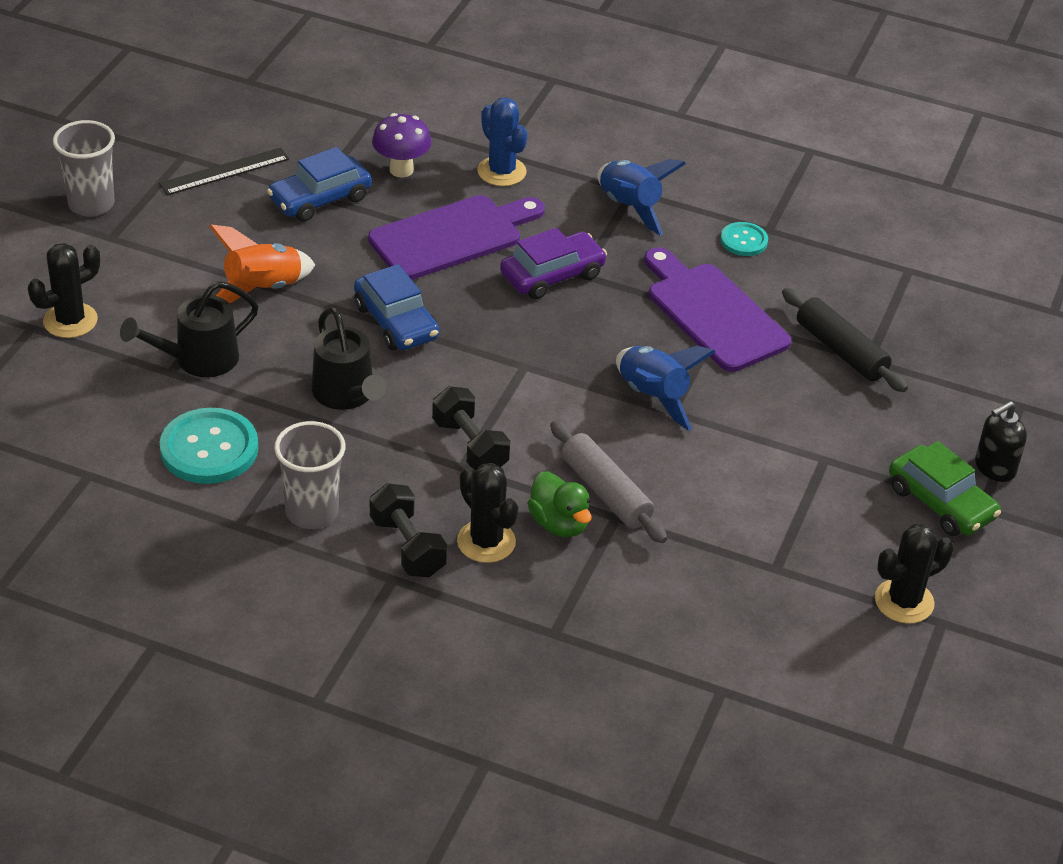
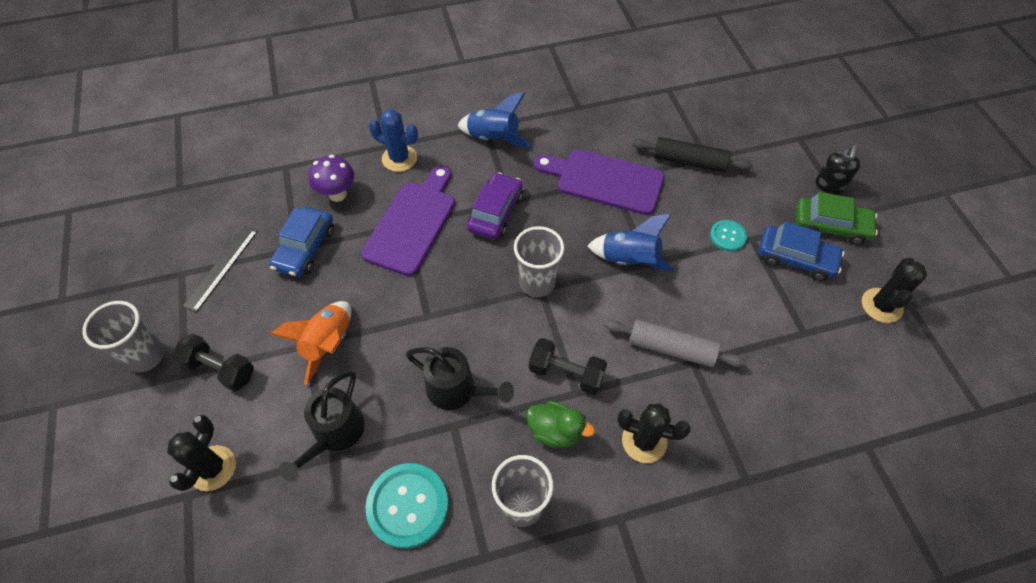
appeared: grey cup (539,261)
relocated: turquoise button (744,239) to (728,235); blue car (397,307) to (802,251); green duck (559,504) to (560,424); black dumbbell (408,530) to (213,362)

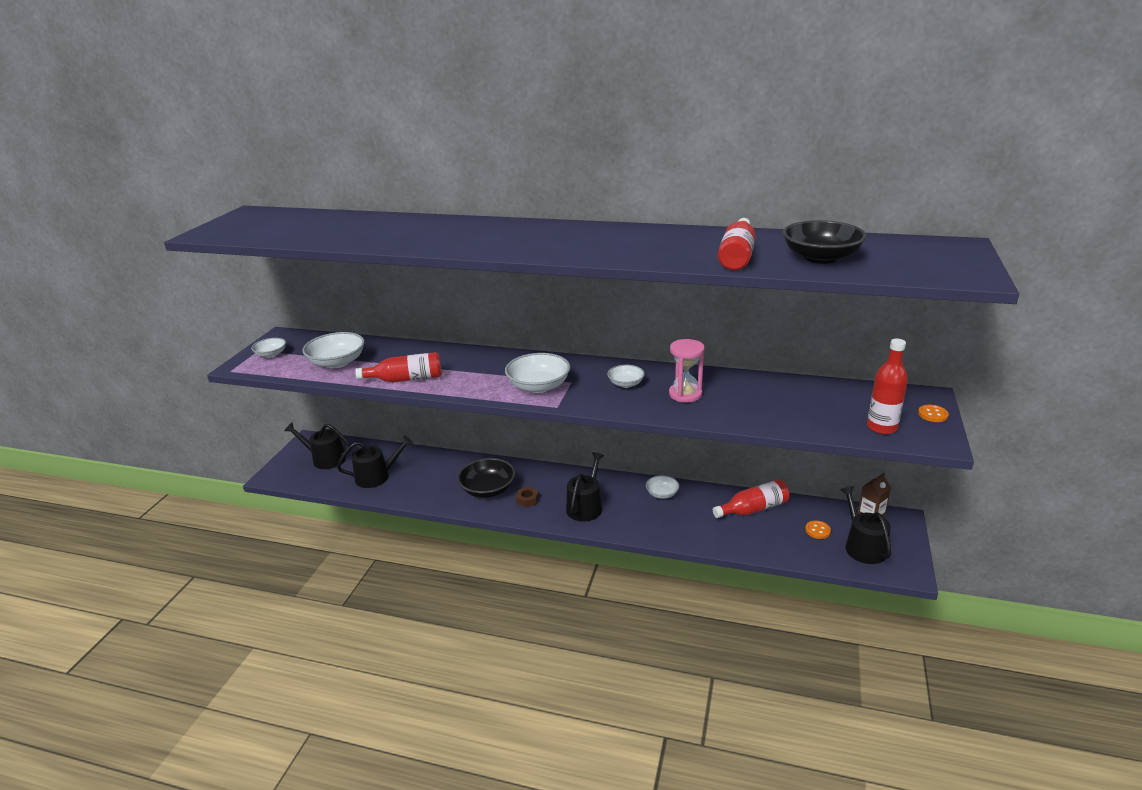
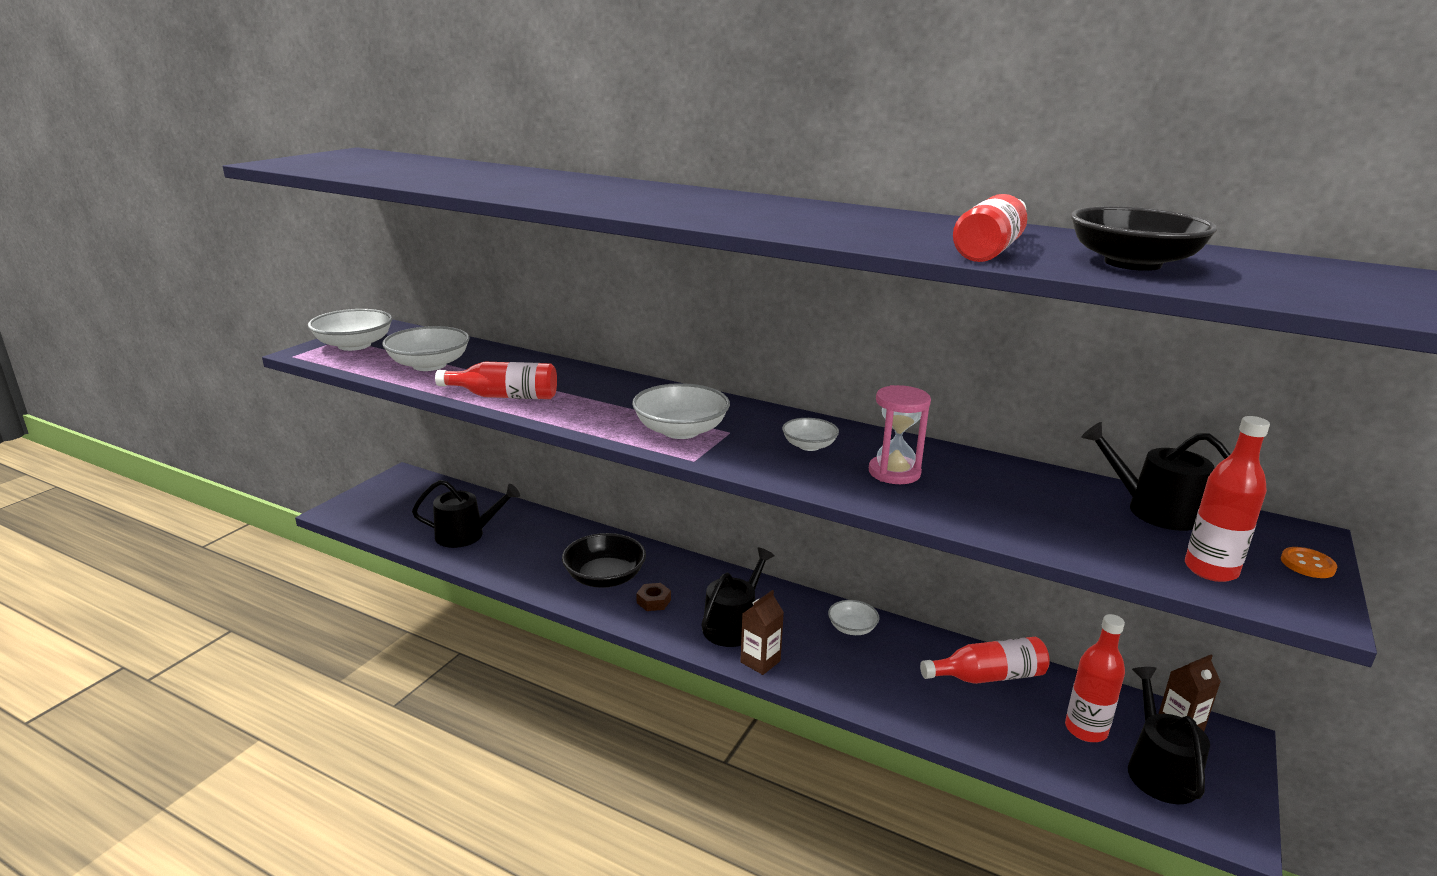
appeared: brown carton (762,632)
relocated: black watering can (317,446) to (1155,476)
exchanged: orange button (818,530) to red bottle (1095,678)
size: white bowl (268,348) = (350,330) x1.76

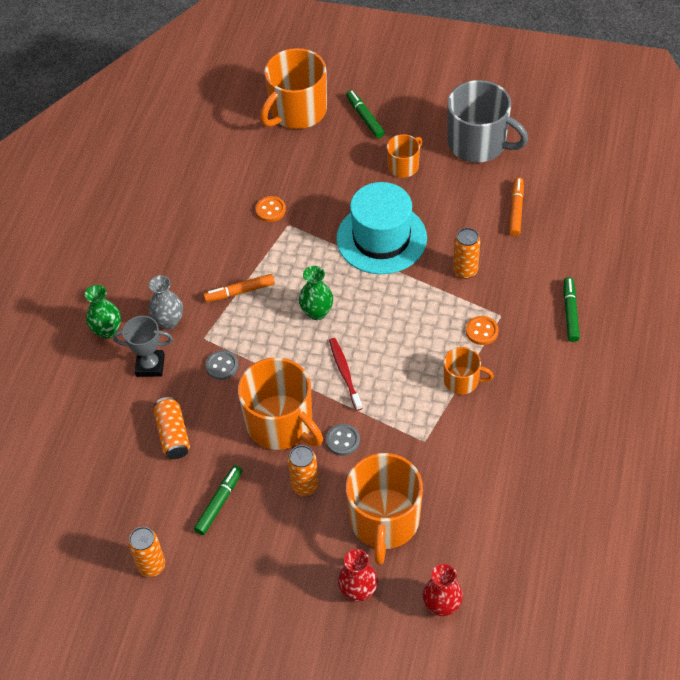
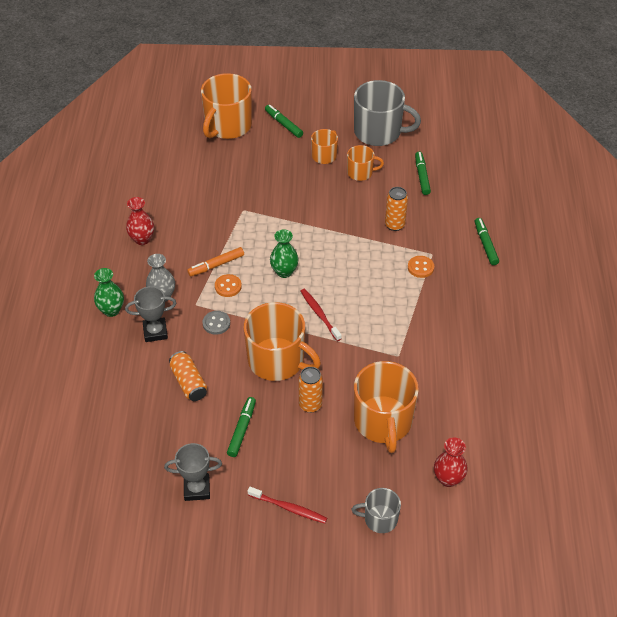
missing: turquoise hat (381,228); grey button (343,440)
appeared: red toothbrush (287,505); grey mug (376,510)
relocated: orange button (270,209) to (228,285); orange mug (469,371) to (365,163); red vase (358,575) to (140,221)
exchanged: orange can (146,552) to grey trophy (193,472)
colour: orange marker (516,206) to green marker (423,173)

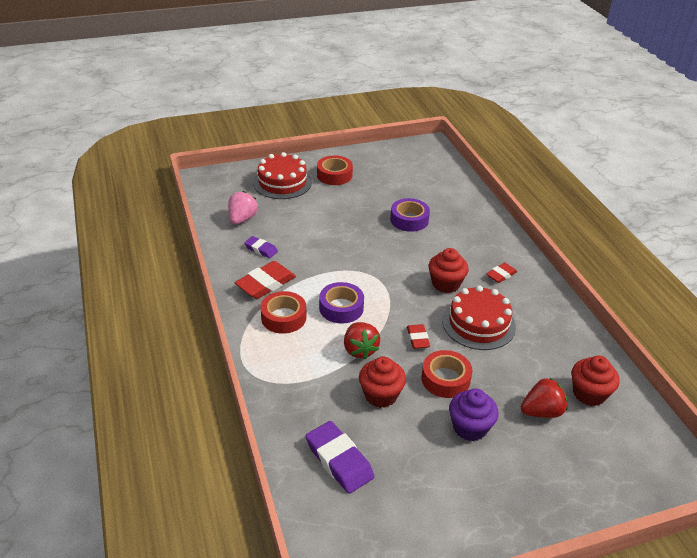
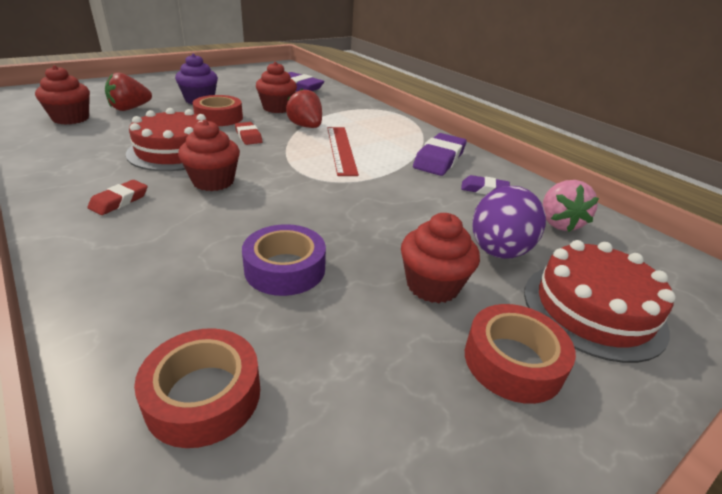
appeared: purple egg (509,222); red cupcake (440,258)
relocated: red tape (283,312) to (197,388)
exchanged: purple tape (341,303) to red ruler (343,151)
colour: red eraser (265,280) to purple eraser (440,154)

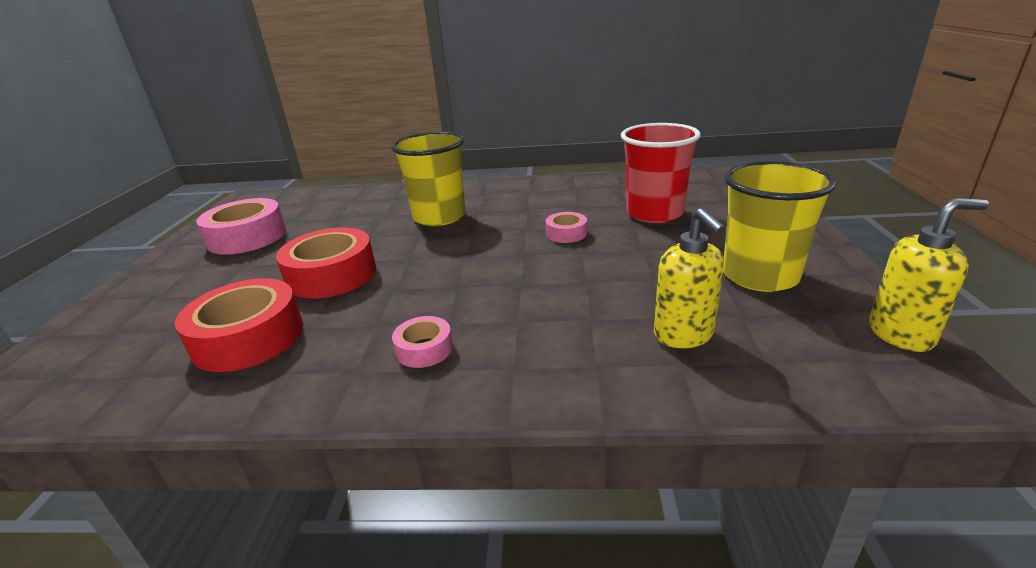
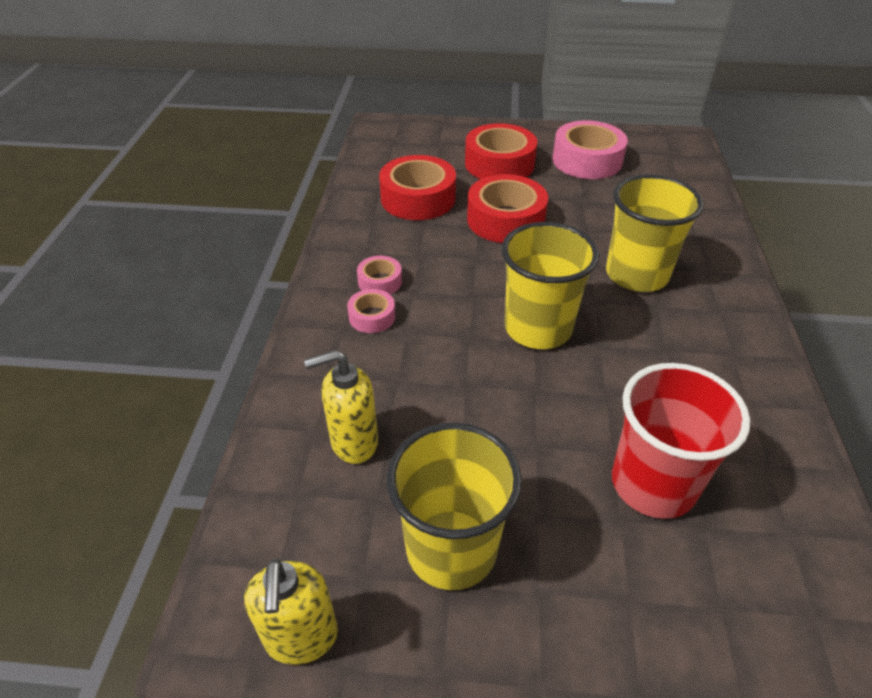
appeared: red tape (501,151); yellow cup (550,285)
relocated: pink tape (566,227) to (371,311)

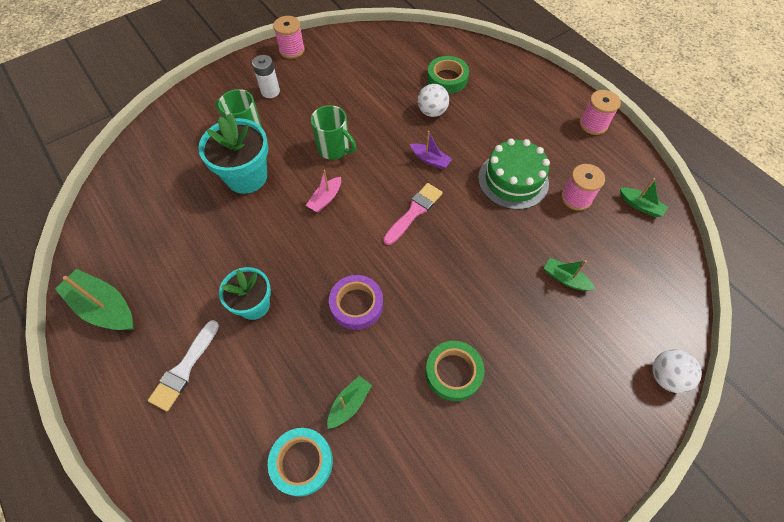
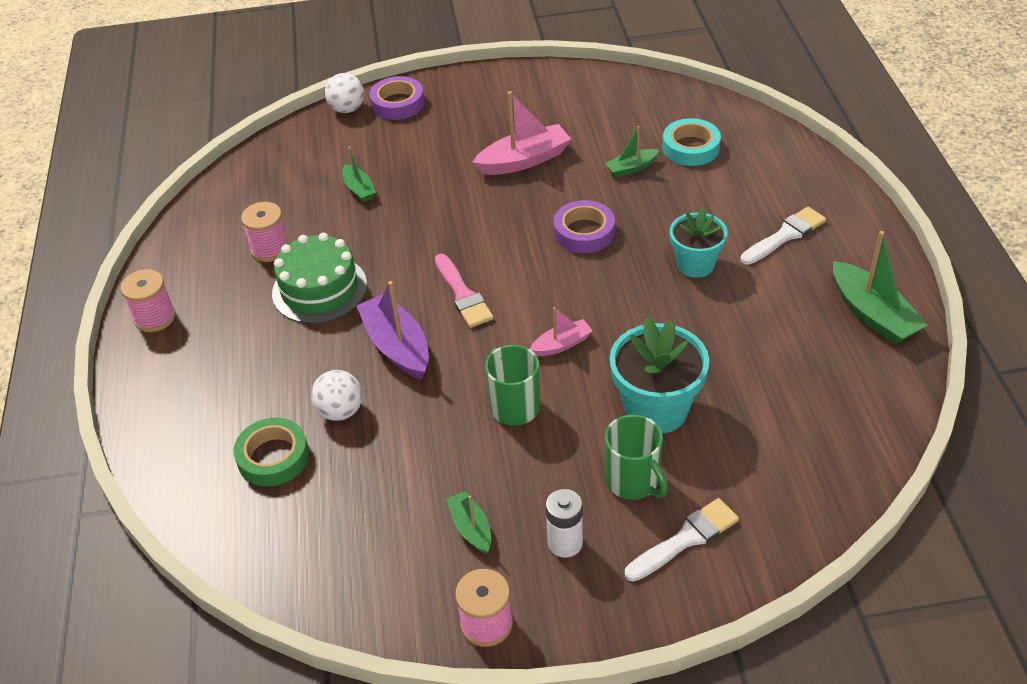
appeared: purple tape (396,98); white brush (682,540)
relocated: green boat (644,197) to (468,522)
exchanged: green tape (455,371) to pink boat (522,133)
spun: pink brush (413,214) = (464,291) 90 degrees counterclockwise
size: purple boat (431,150) = (392,330) x1.78

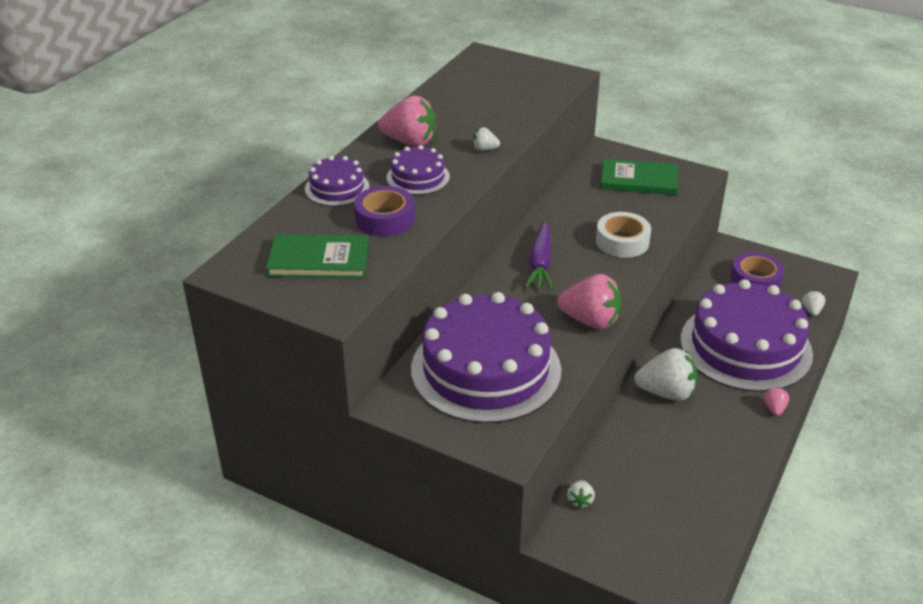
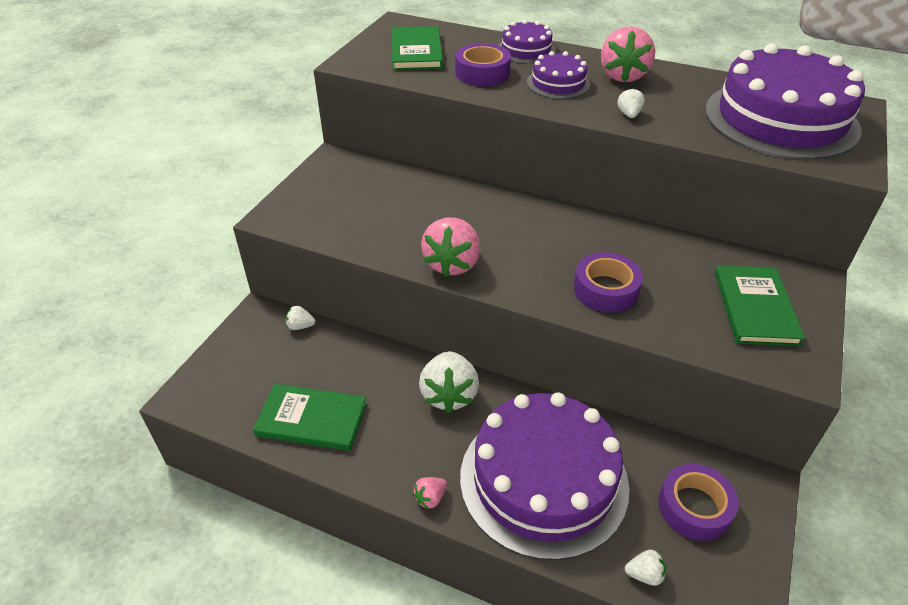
missing: purple carrot (539,254)
appeared: green book (310,417)
relocated: purple cake (486,357) to (785,101)
colour: white tape (623,235) to purple tape (608,282)
spun: pink strawberry (776,401) = (430,493) 135 degrees clockwise

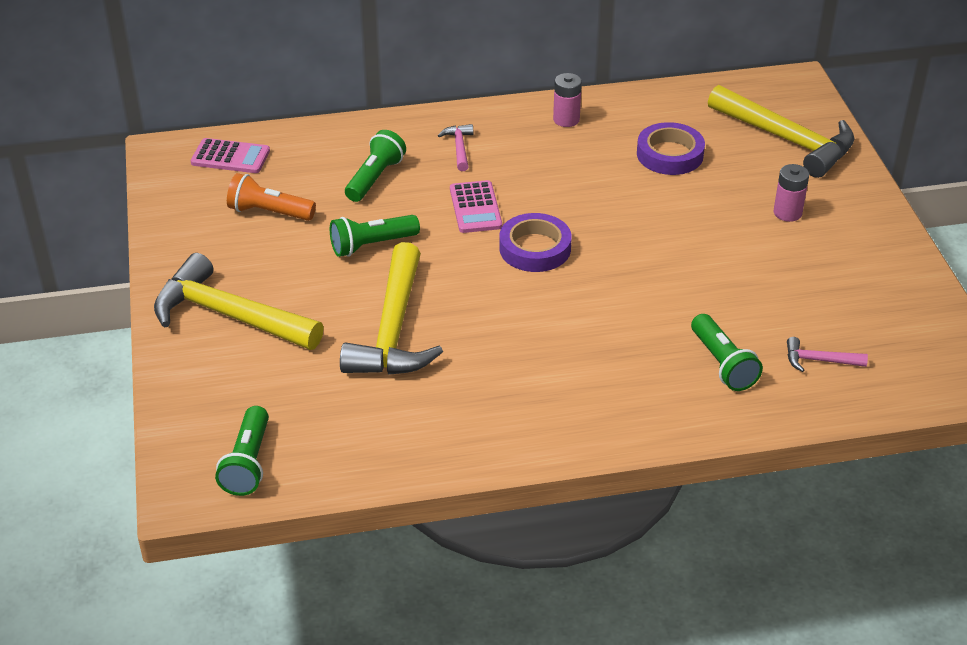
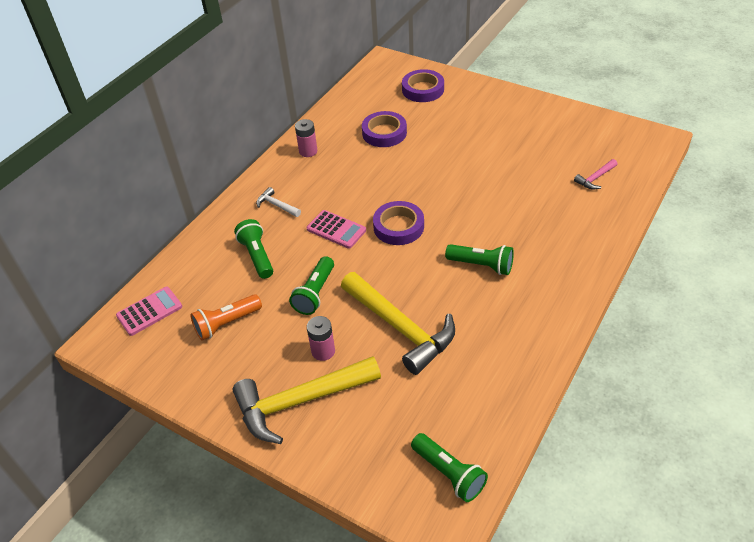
relocated: pink battery (791,193) to (321,338); green flashlight (727,352) to (479,259)
exchanged: yellow hammer (781,131) to purple tape (423,85)
colour: pink hammer (455,147) to white hammer (278,202)

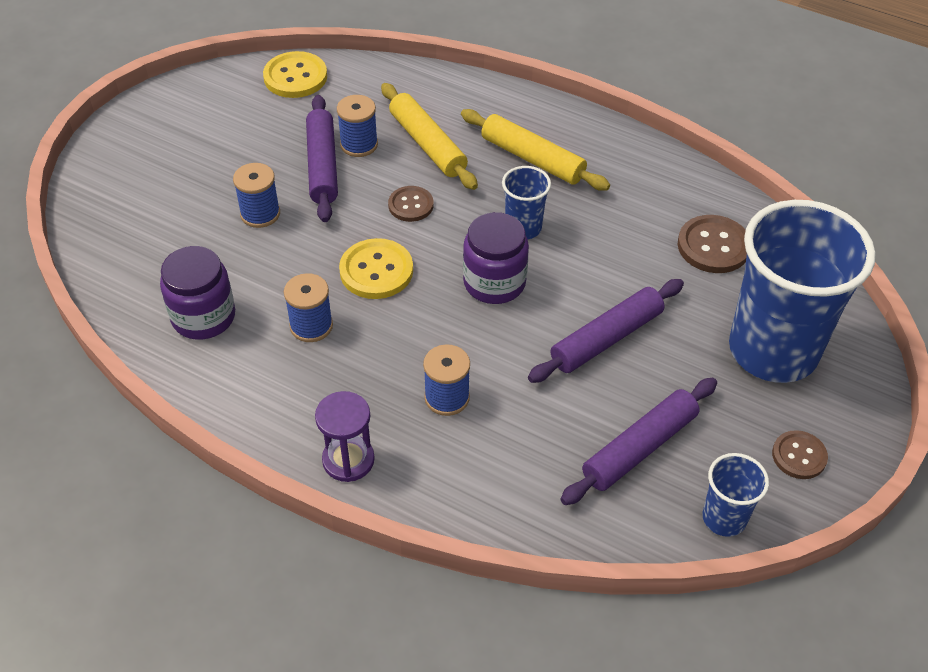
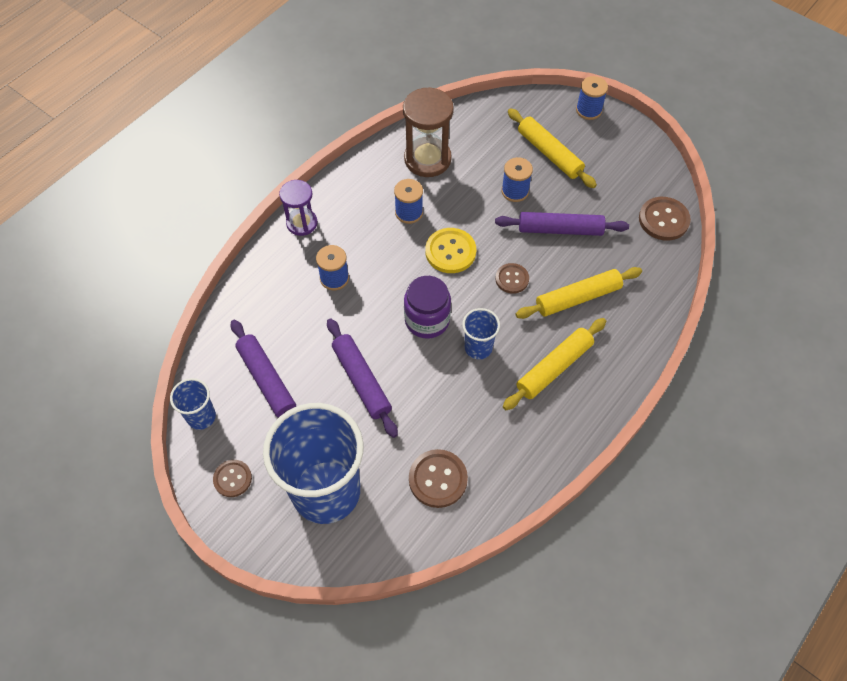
appeared: yellow rolling pin (552,148)
relocated: blue spool (357,126) to (592,98)
exchanged: purple jar (197,293) to brown hourglass (428,132)
colour: yellow button (295,74) to brown button (665,219)

